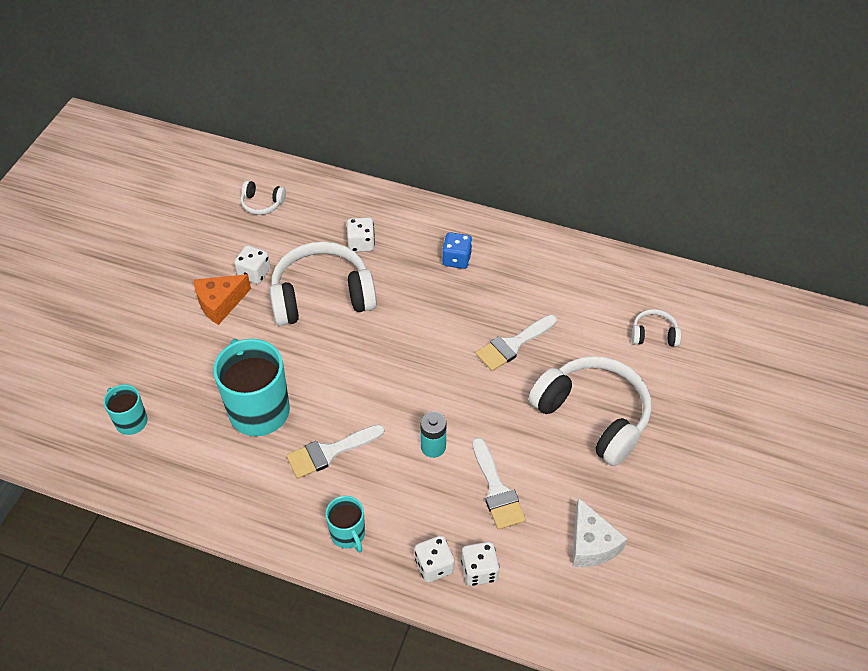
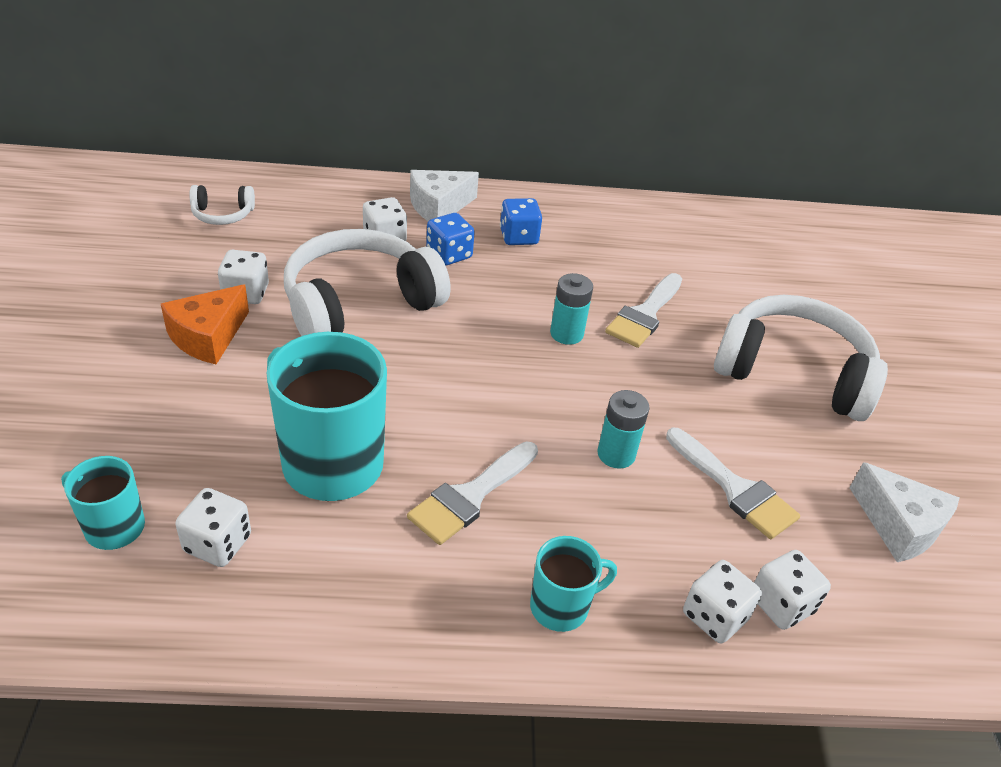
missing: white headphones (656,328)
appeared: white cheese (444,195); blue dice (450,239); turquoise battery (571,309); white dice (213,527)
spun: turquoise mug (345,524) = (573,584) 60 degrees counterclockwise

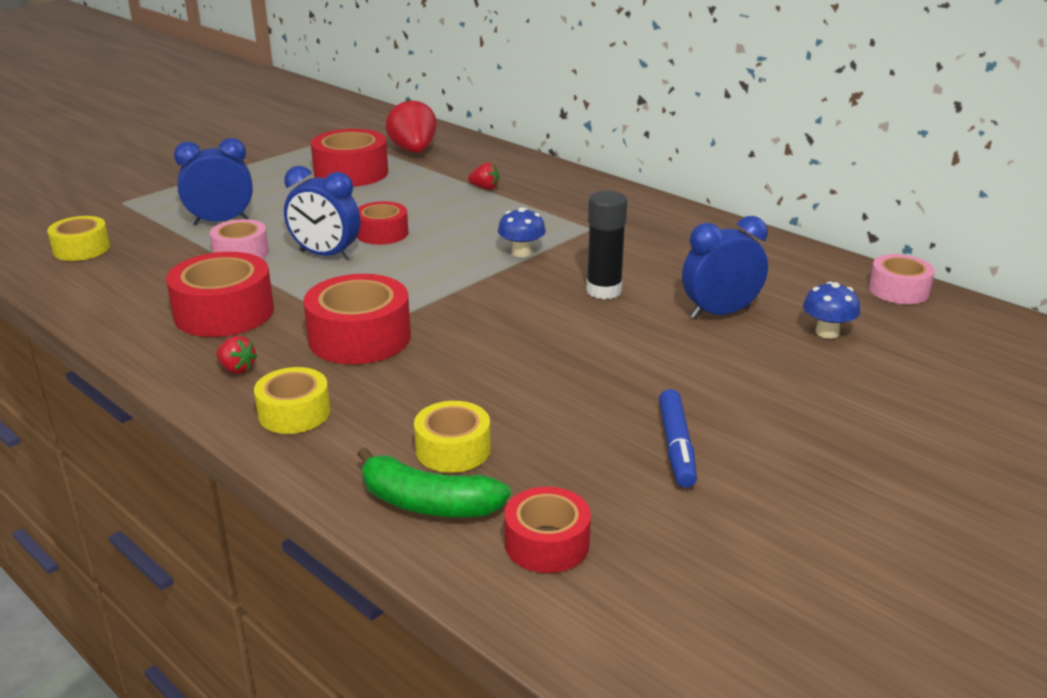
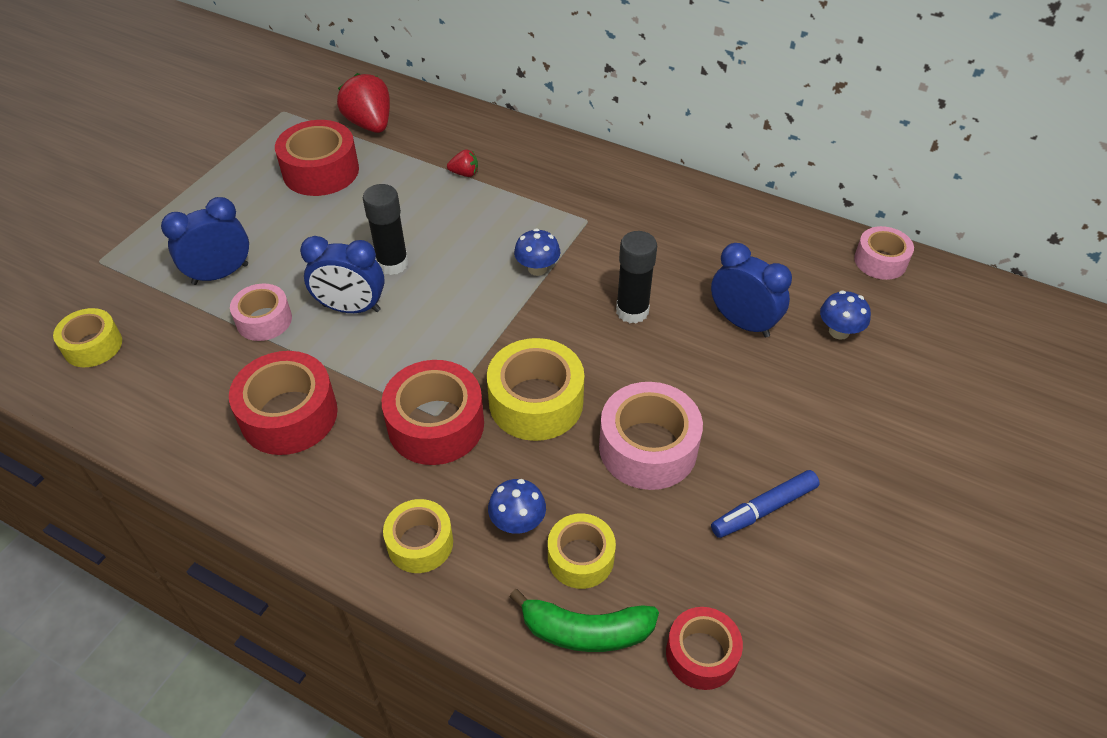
missing: red strawberry (236,355)
appeared: yellow tape (535,389); pink tape (651,436); blue mushroom (517,506)
exchanged: red tape (382,223) to black glue stick (386,229)
spun: blue clock (725,267) = (751,290) 75 degrees clockwise; blue marker (678,438) = (765,504) 75 degrees clockwise

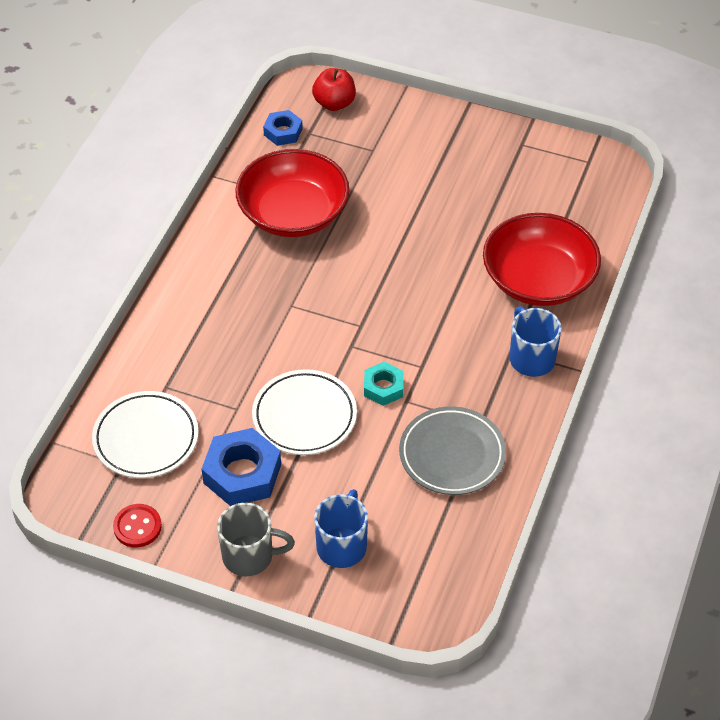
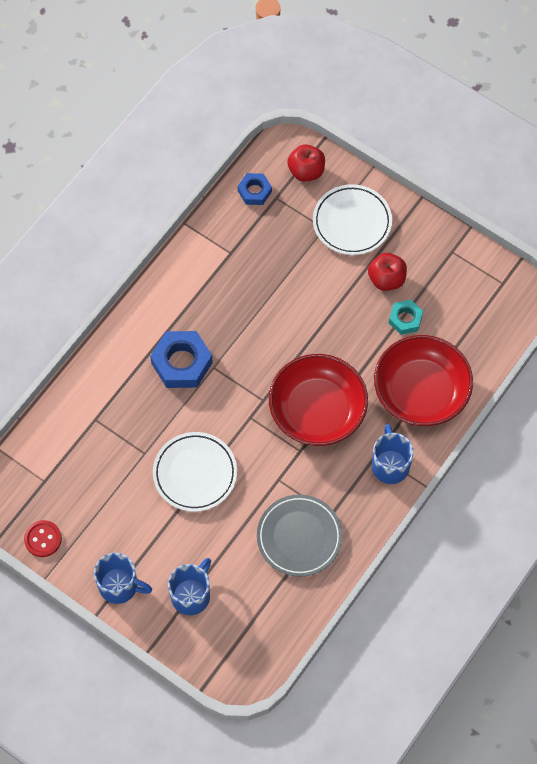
appeared: red apple (387,272)
relocated: red bowl (292,193) to (318,400); turquoise nut (383,384) to (406,317); white plate (145,434) to (352,219); blue nut (241,467) to (181,359)
colour: grey mug (256,539) to blue mug (123,578)

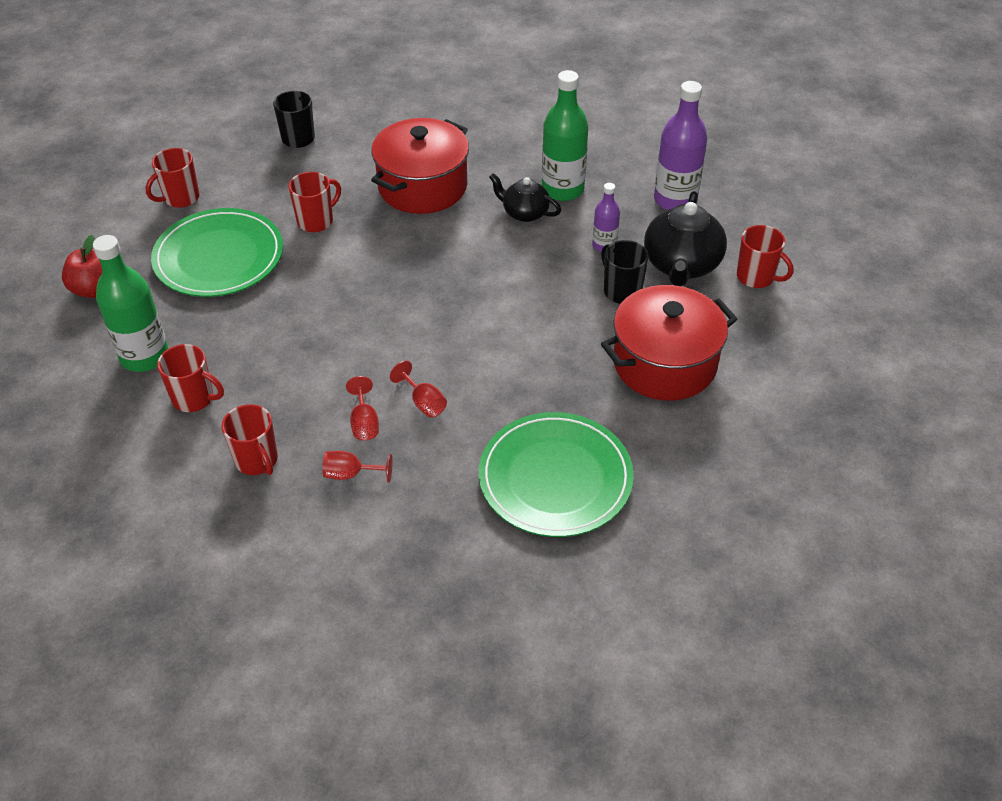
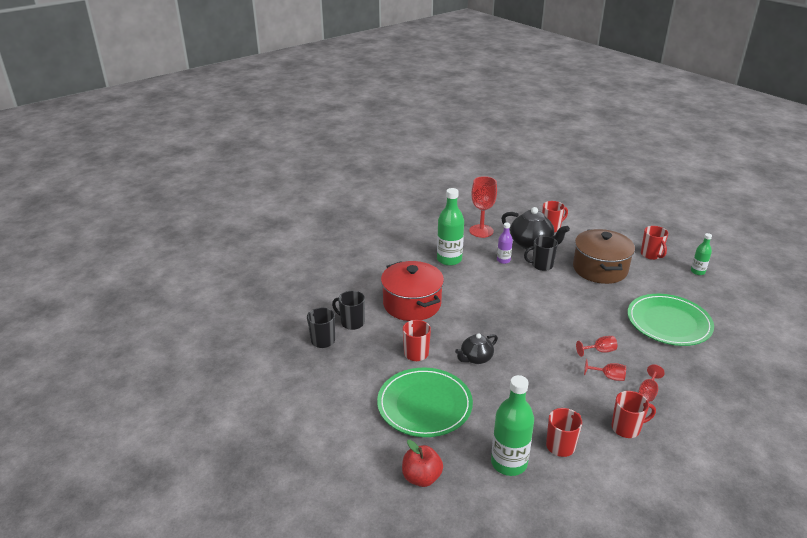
appeared: green bottle (701,254); black mug (348,310)
relocated: red mug (172,178) to (655,243); black teapot (525,197) to (476,348)
exchanged: purple bottle (680,145) to red goblet (483,207)
colour: red pot (669,343) to brown pot (604,256)

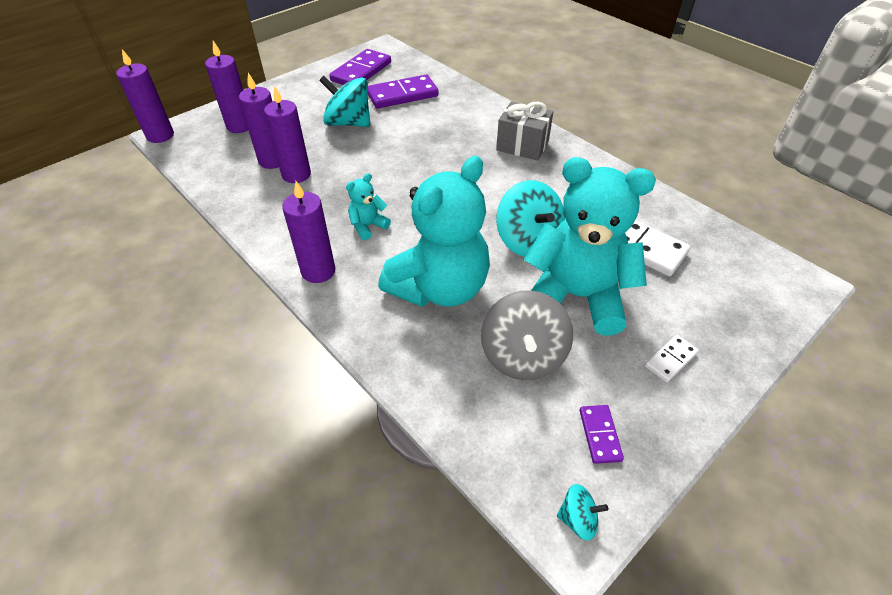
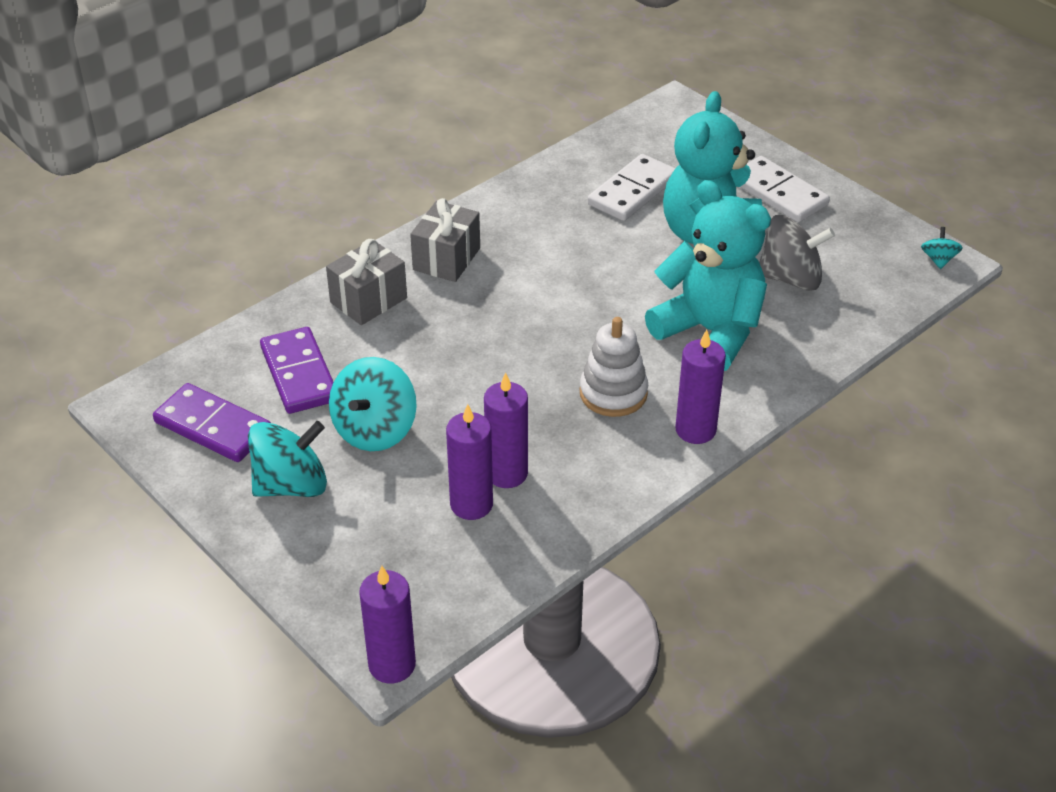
missing: purple candle (226,87); purple domino (601,434)
appeared: grey gift (366,282)
relocated: turquoise spinning top (530,218) to (287,459)
exchanged: turquoise teddy bear (368,206) to white stacking toy (614,367)
size: white domino (672,358) = (785,189) x1.93

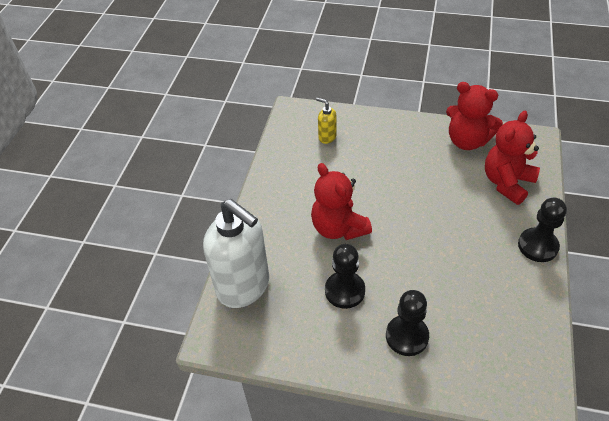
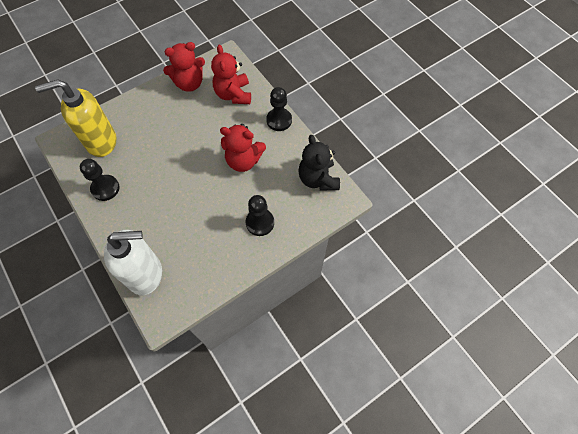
appeared: black teddy bear (319,163)
relocated: red teddy bear (341,201) to (243,148); black pawn (345,276) to (100,180)
size: yellow soap dispenser (326,120) = (75,118) x2.35

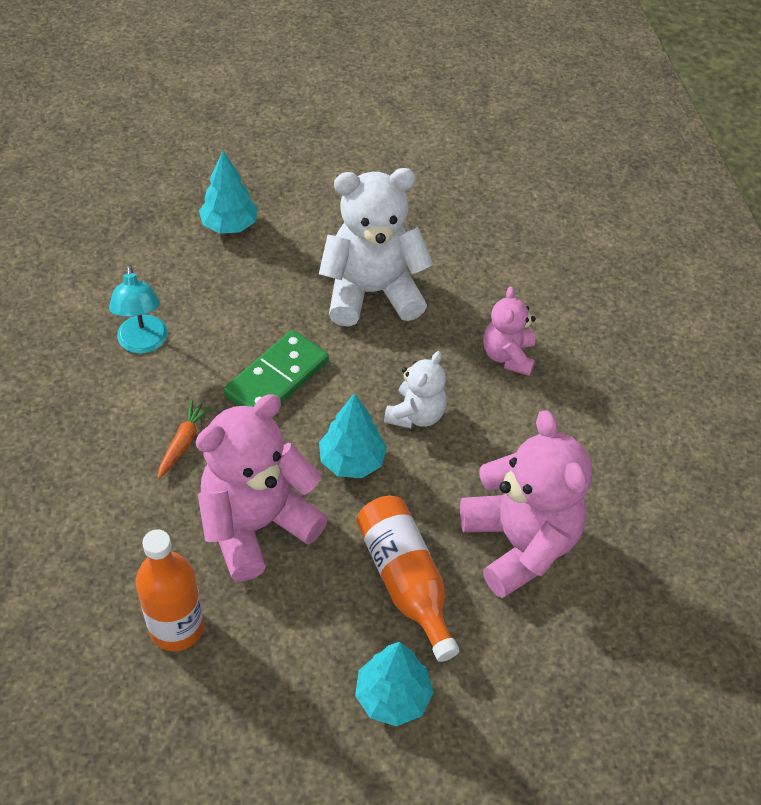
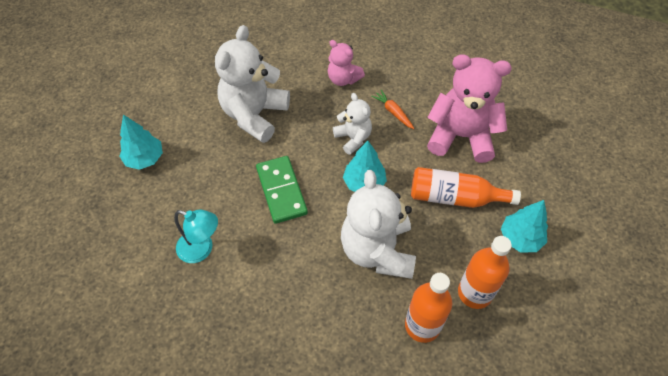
appeared: orange bottle (485,272)
relocated: orange carrot (185,439) to (392,109)
colour: pink teddy bear (262,487) to white teddy bear (378,224)

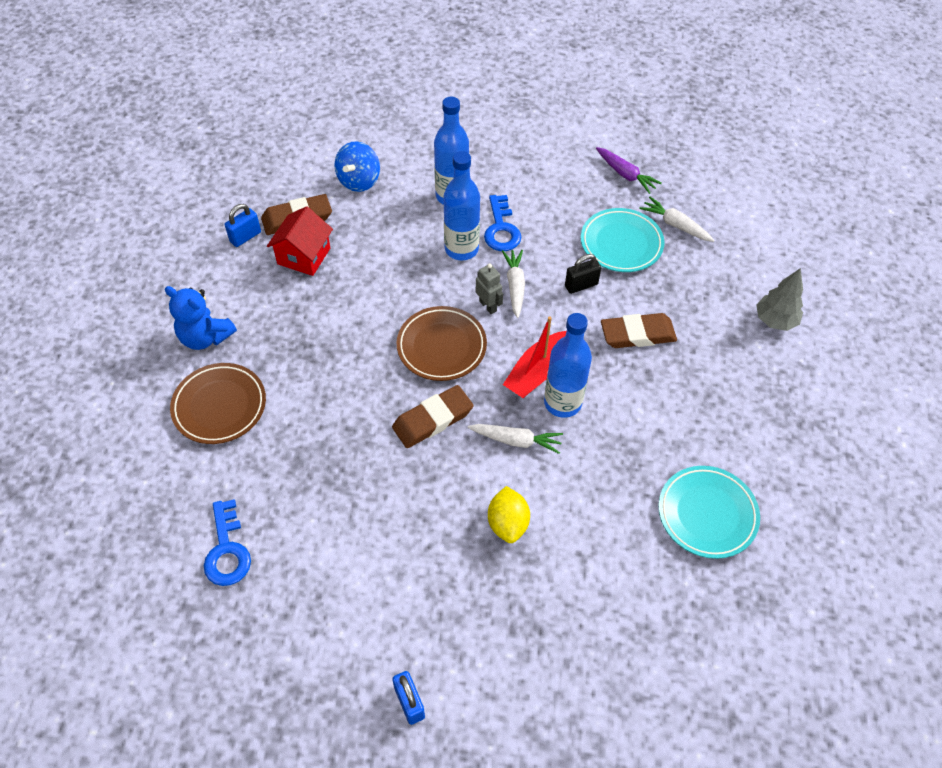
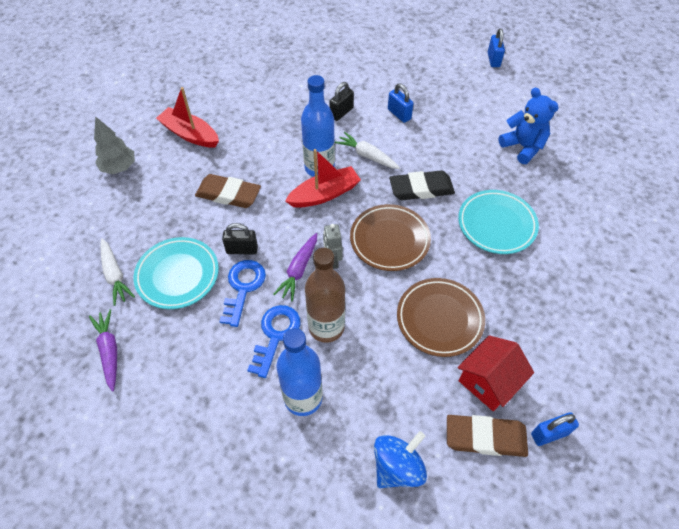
appeared: black padlock (341,101); red boat (187,117)
relocated: blue teddy bear (201,318) to (528,126); brown plate (218,403) to (441,317); turquoise plate (709,512) to (498,222); blue key (227,542) to (242,293)
exchanged: yellow lemon (509,514) to blue padlock (401,103)
colour: blue bottle (462,205) to brown bottle (325,295); white carrot (513,284) to purple carrot (295,267); brown eraser (432,416) to black eraser (422,185)

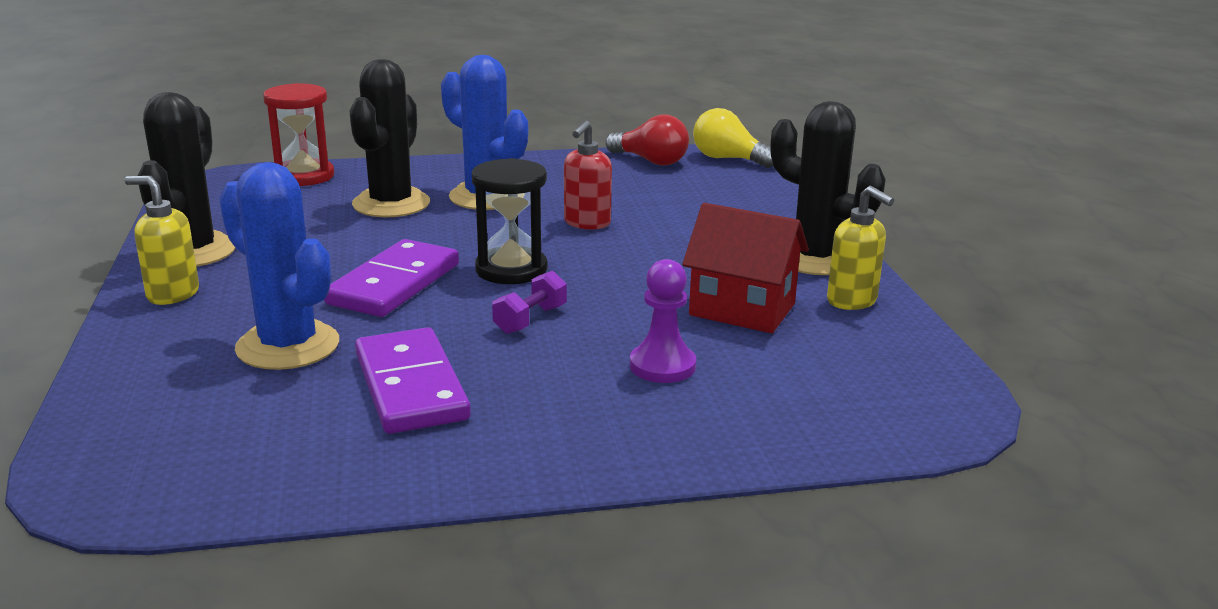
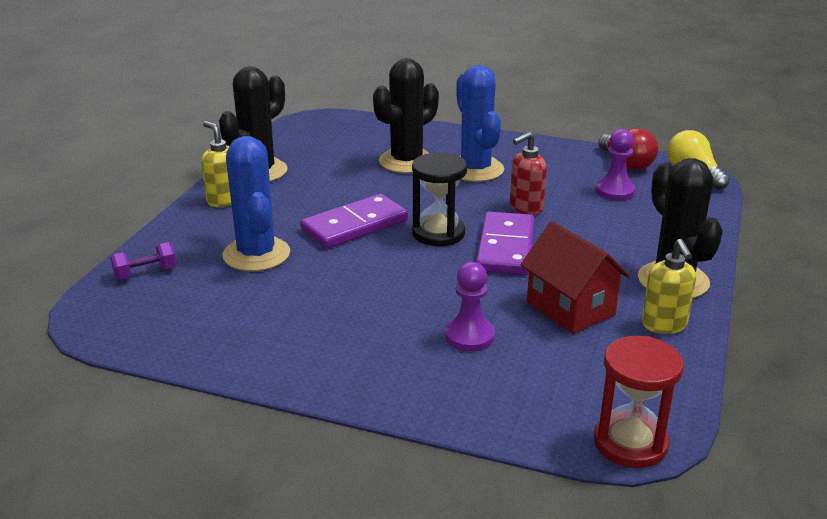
appeared: purple pawn (616,164)
relocated: red hourglass (298,134) to (639,402); purple dumbbell (529,302) to (143,261); purple domino (413,380) to (505,243)

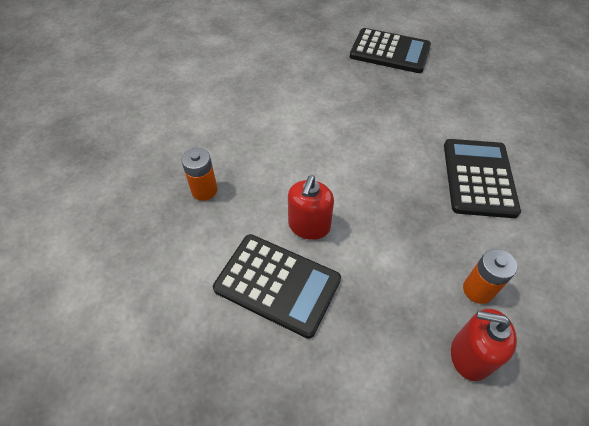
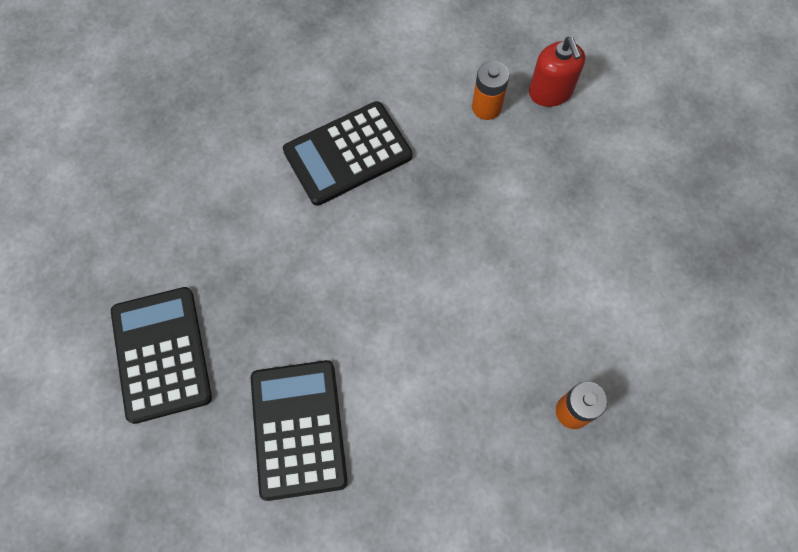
missing: red soap dispenser (311,207)
relocated: black calculator (277,286) to (299,430)

